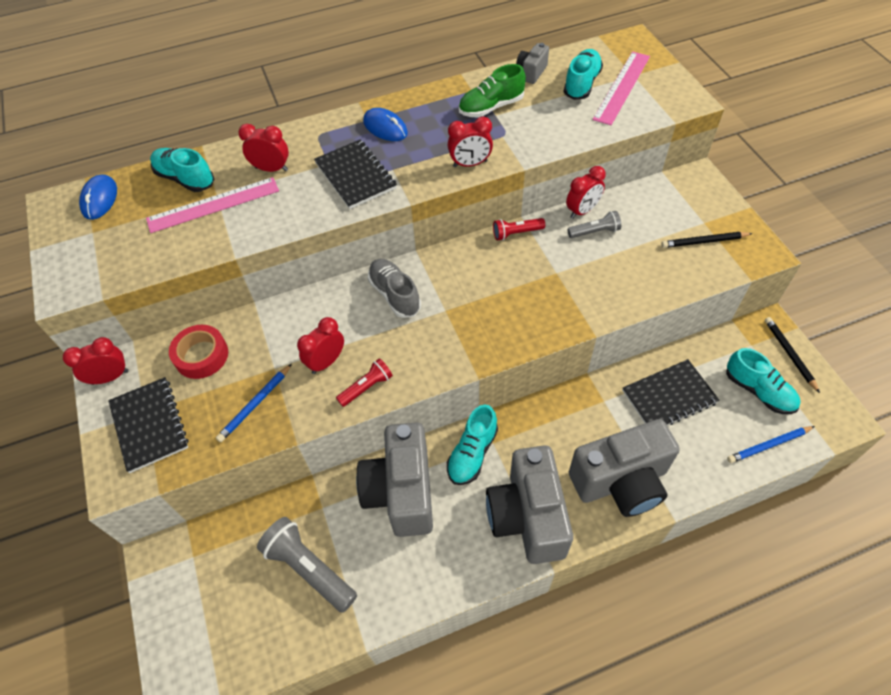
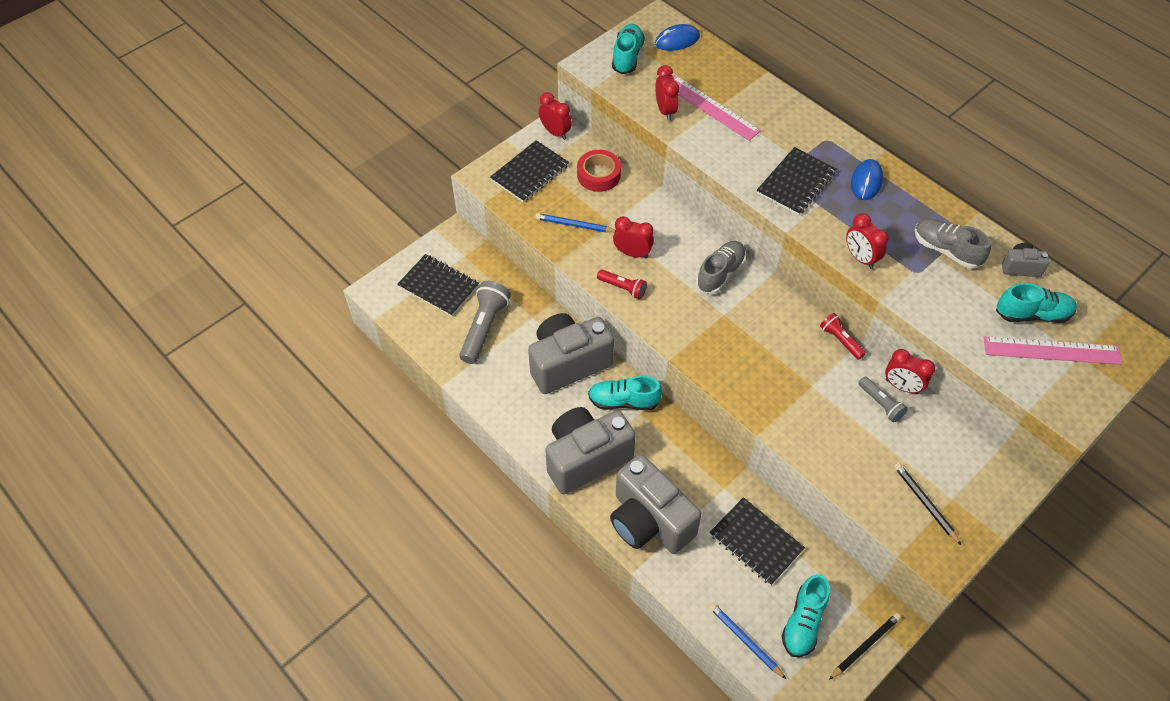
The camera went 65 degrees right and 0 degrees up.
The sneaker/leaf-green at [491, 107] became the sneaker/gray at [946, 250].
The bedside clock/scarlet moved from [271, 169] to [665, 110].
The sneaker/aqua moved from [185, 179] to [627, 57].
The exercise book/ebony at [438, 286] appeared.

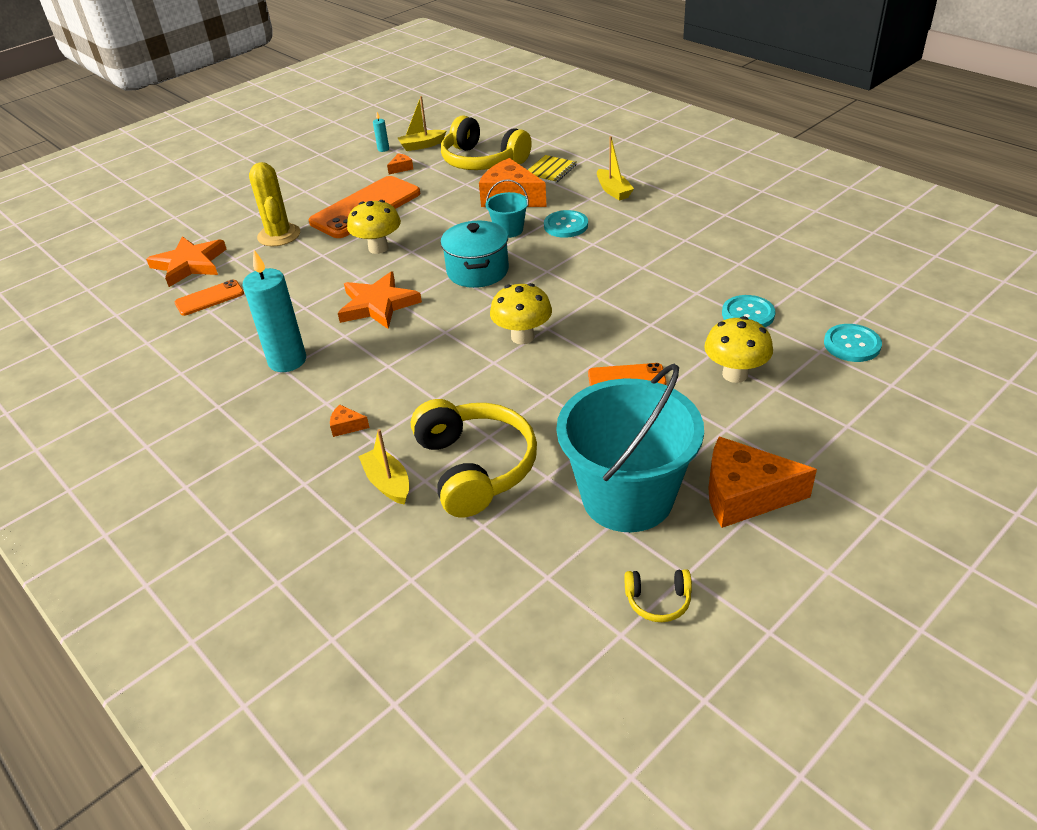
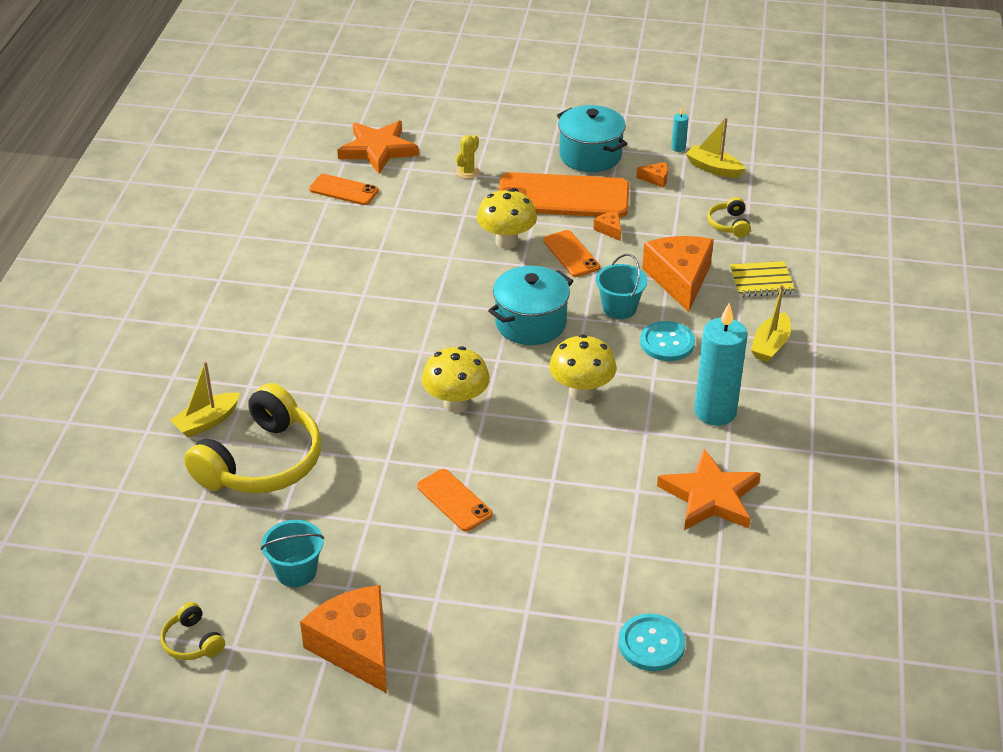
The camera went 50 degrees right and 0 degrees up.
The headset/golden at [482, 161] changed to 0.44 times the size.
The prickly plant/golden at [279, 235] changed to 0.50 times the size.
The pillar candle/aqua moved from [287, 361] to [715, 412].
The star shape/orange moved from [378, 305] to [710, 496].
The sewing button/aqua at [748, 314] disappeared.
The toadstool/golden moved from [735, 374] to [581, 392].
The sand bucket/aqua at [627, 497] changed to 0.45 times the size.
The cheese wedge/orange moved from [346, 426] to [609, 230].
The sailboat/golden at [388, 483] turned 150 degrees counterclockwise.
The stockpot/aqua at [590, 155] appeared.
The phone/orange at [571, 254] appeared.

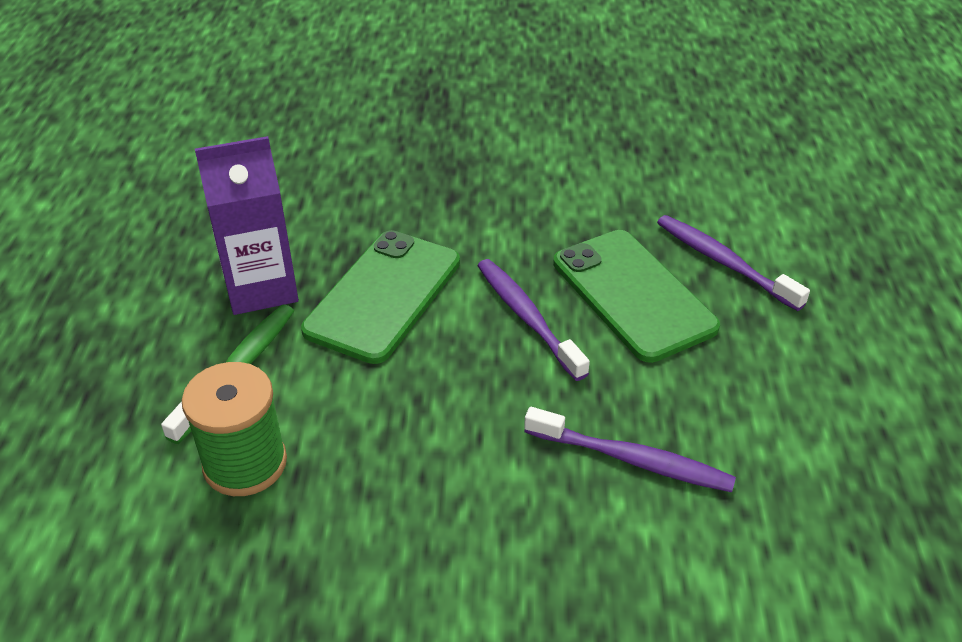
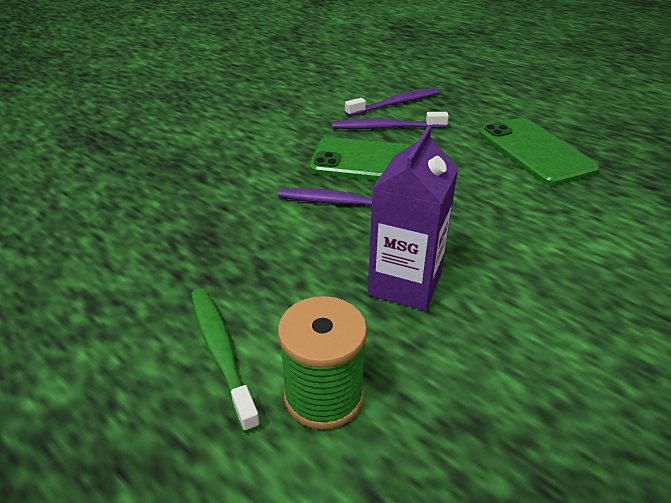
The camera went 50 degrees left and 5 degrees down.
The juice carton/violet moved from [261, 288] to [405, 284].
The phone/leaf-green moved from [384, 296] to [535, 151].
The tooth brush/violet moved from [632, 459] to [395, 104].

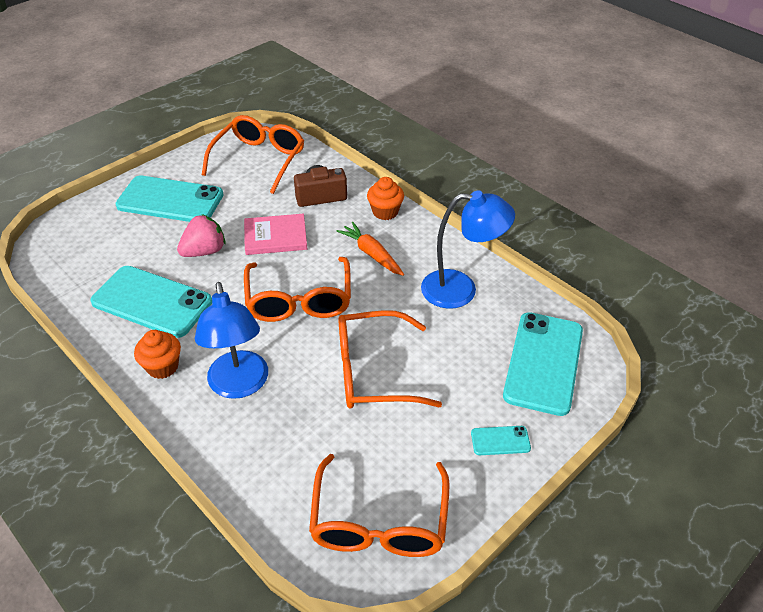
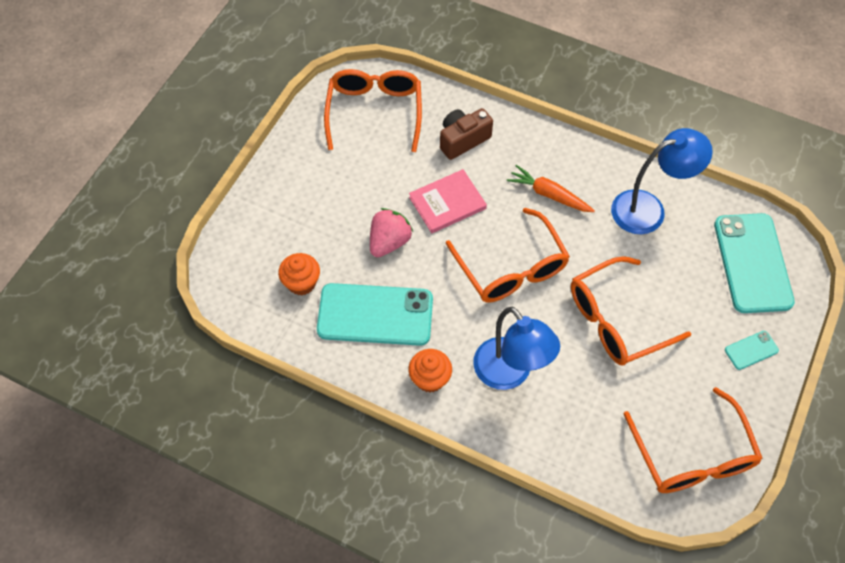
The camera went 20 degrees left and 15 degrees up.
The phone/aqua at [170, 200] disappeared.
The fairy cake/orange moved from [385, 212] to [301, 283].

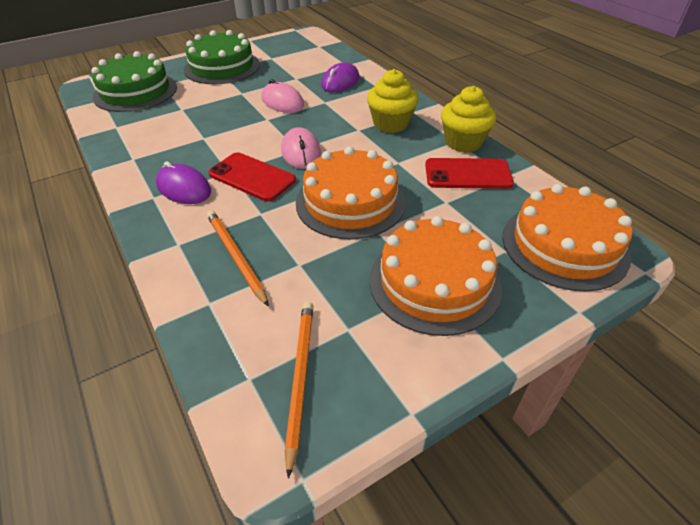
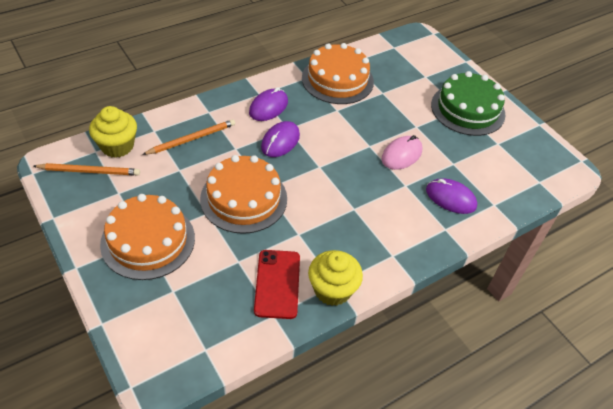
The camera went 85 degrees right and 5 degrees up.
The cake/leaf-green at [135, 92] disappeared.
The fairy cake/golden moved from [391, 124] to [117, 146].
The computer mouse/rosy at [301, 152] disappeared.
The phone/scarlet at [252, 177] was replaced by the computer mouse/violet at [280, 141].
The cake/orange moved from [564, 245] to [337, 80].

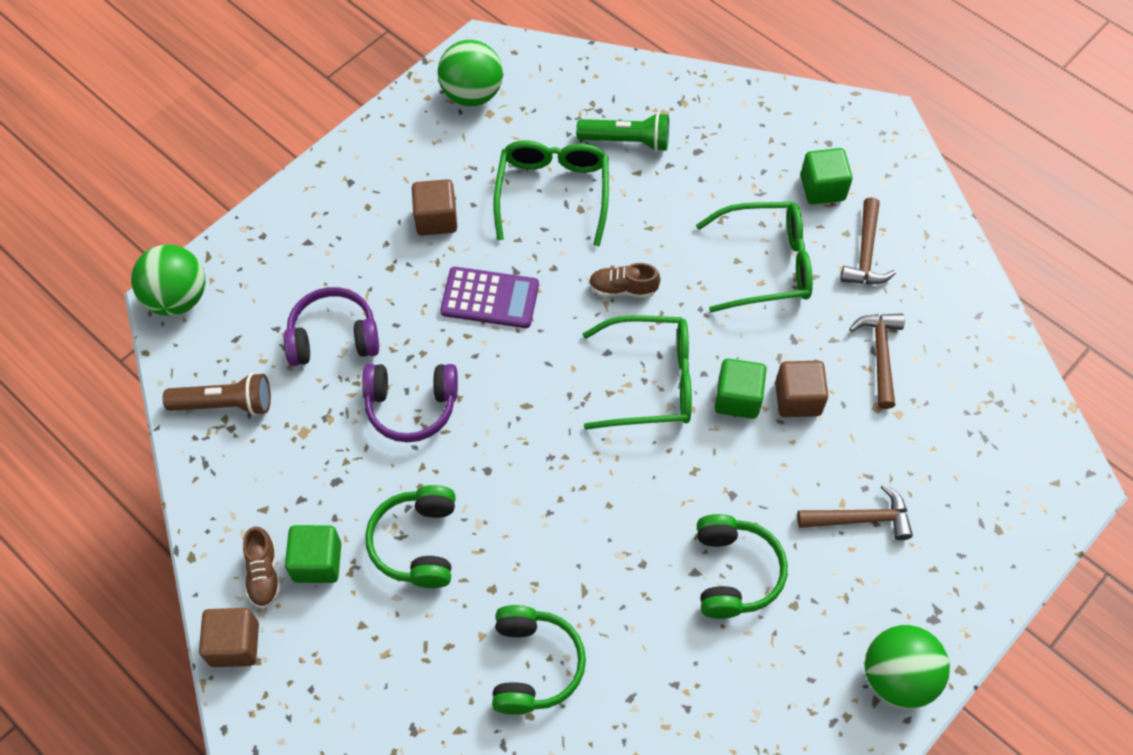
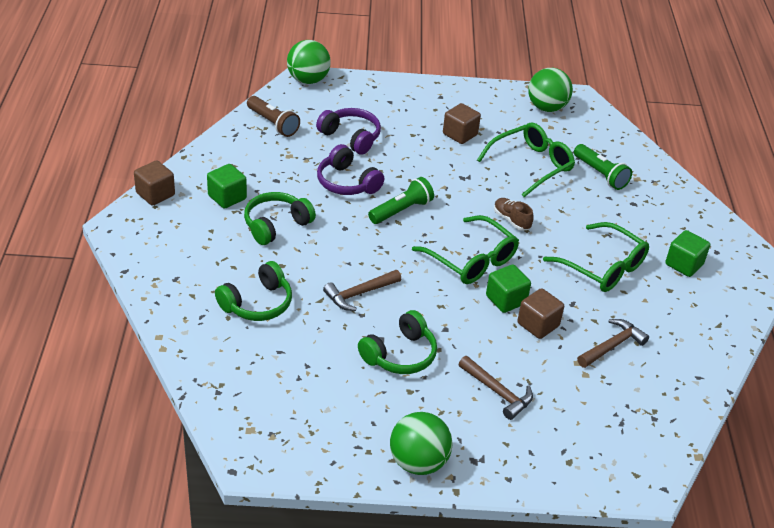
The camera went 45 degrees right and 20 degrees down.
The claw hammer/brown moved from [865, 253] to [359, 294].
The adding machine/violet at [490, 298] disappeared.
The sneaker/brown at [264, 574] disappeared.
The pocket torch/leaf-green at [401, 210] appeared.

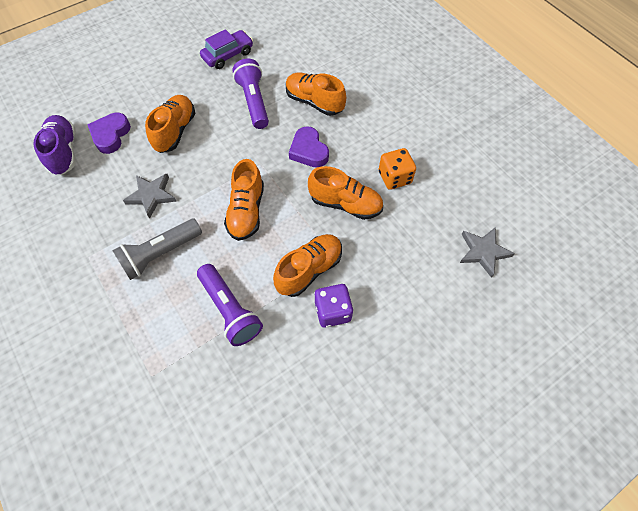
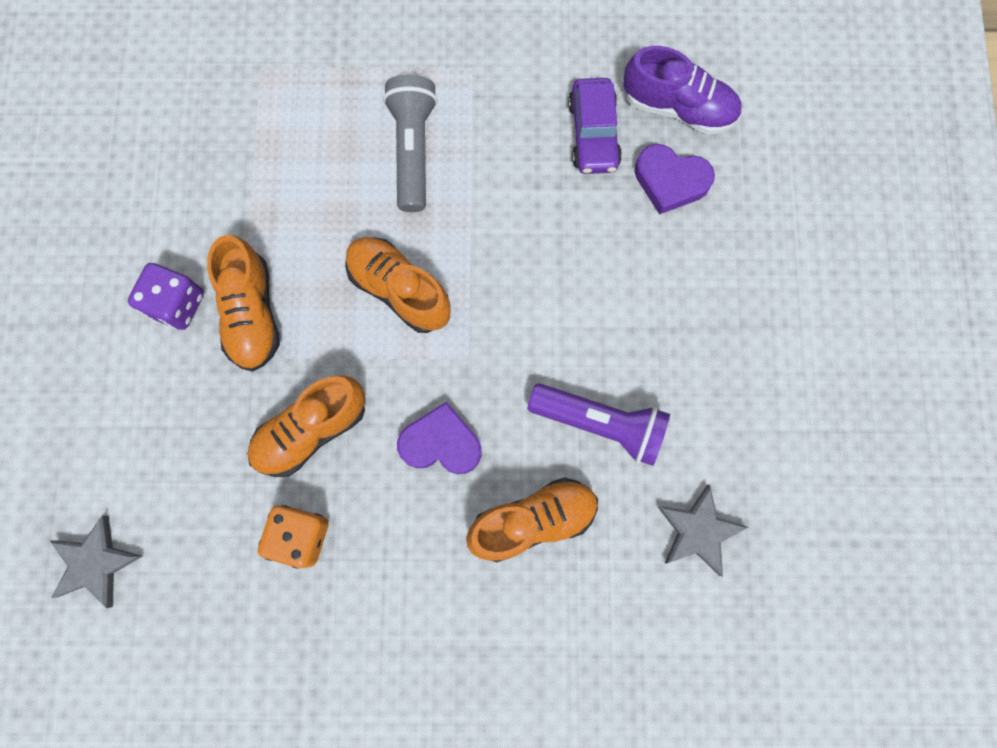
The camera went 125 degrees right and 15 degrees up.
The car/violet moved from [228, 55] to [593, 134].
The sneaker/orange at [175, 131] disappeared.
The heart shape/violet at [111, 135] turned 150 degrees clockwise.
The star shape/gray moved from [151, 196] to [698, 531].
The pocket torch/violet at [230, 310] disappeared.

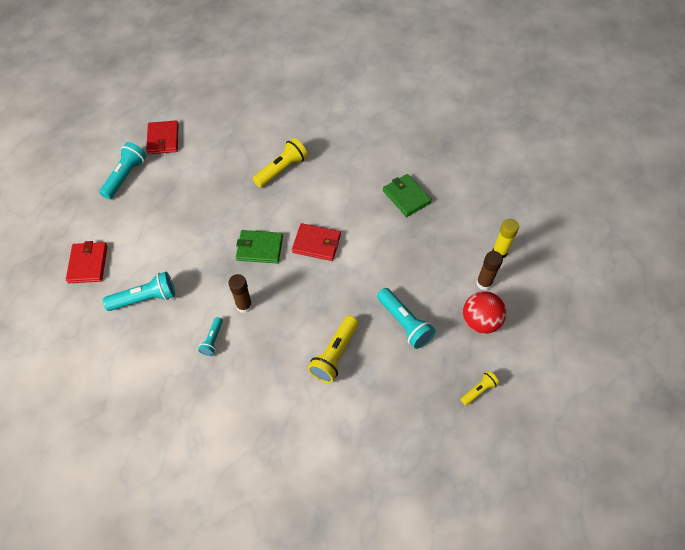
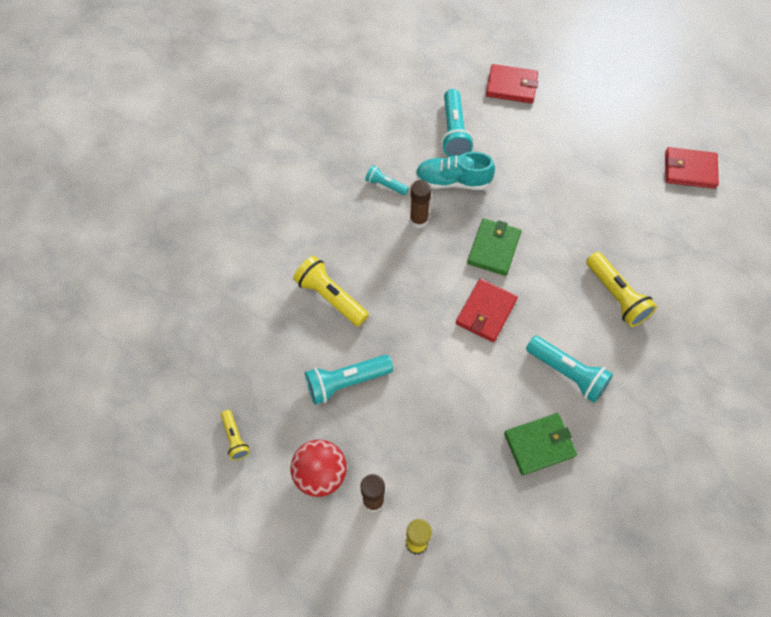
The camera went 105 degrees right and 5 degrees up.
The pocket torch/aqua moved from [125, 176] to [567, 373].
The sneaker/aqua at [453, 181] appeared.

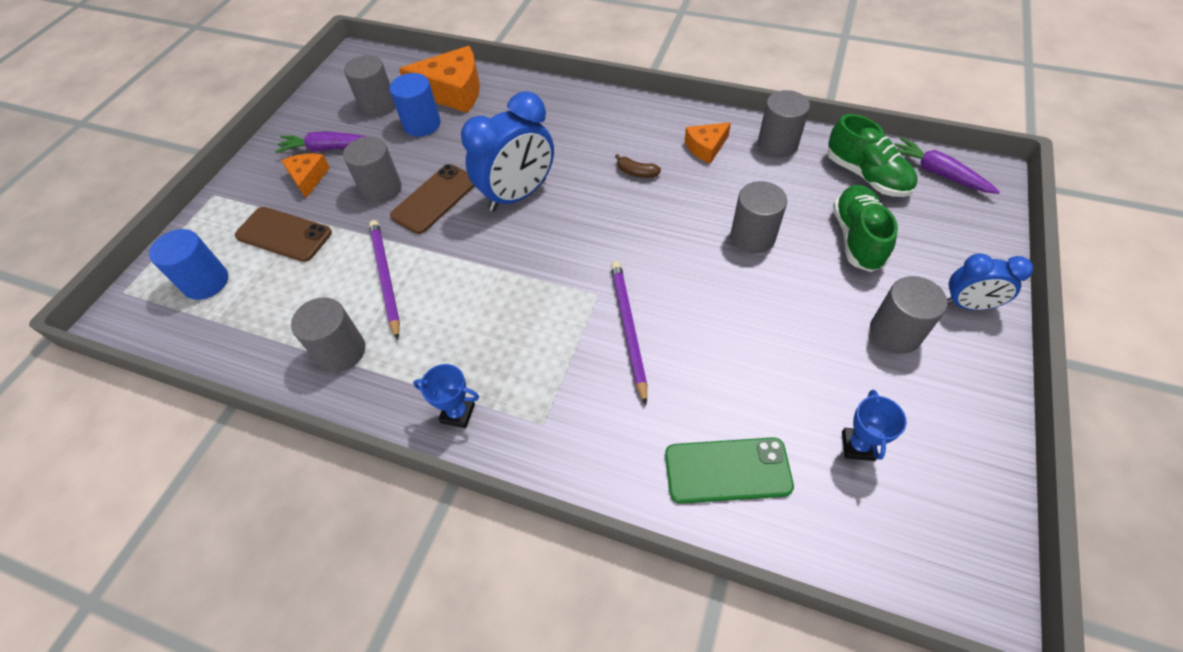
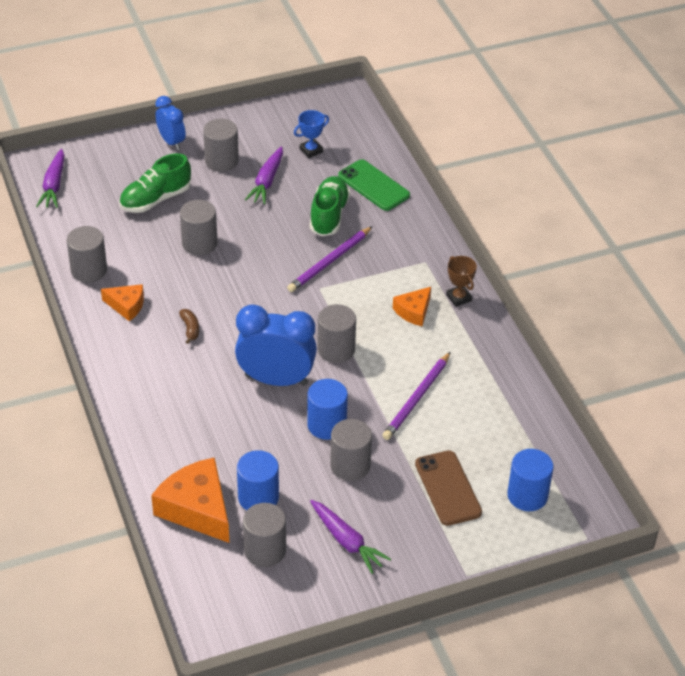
The camera went 135 degrees left and 10 degrees down.
The sneaker/leaf-green moved from [866, 176] to [329, 215].
The cheese wedge/orange moved from [308, 178] to [413, 311].
The phone/brown at [435, 199] was replaced by the cylinder/blue at [327, 425].
The cylinder/gray moved from [341, 351] to [336, 349].
The prize cup/blue at [458, 413] became the prize cup/brown at [458, 298].
The carrot/violet at [267, 181] appeared.

